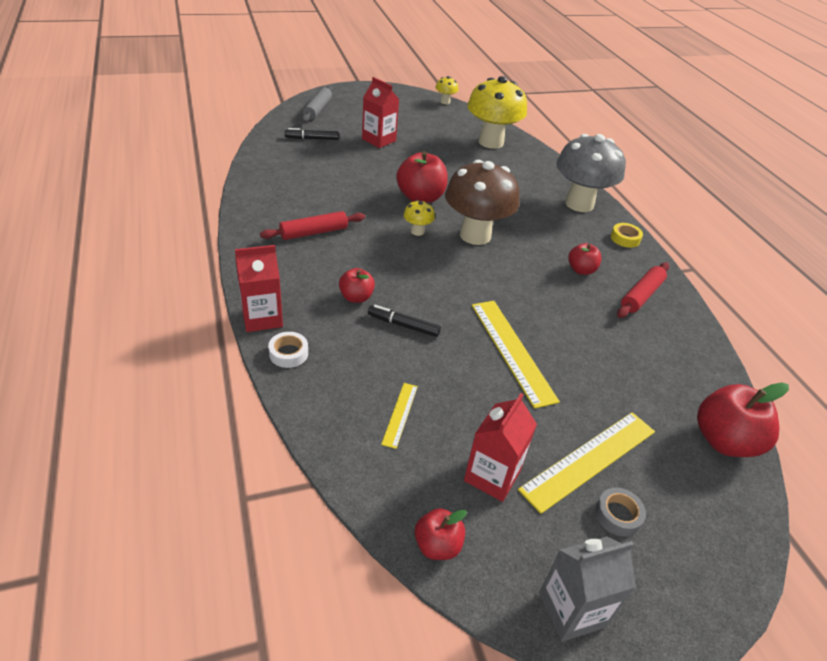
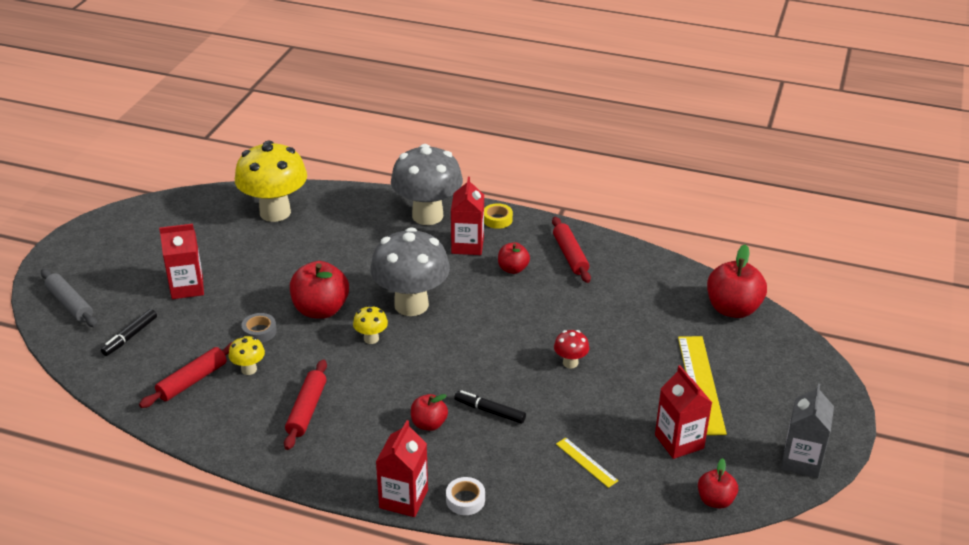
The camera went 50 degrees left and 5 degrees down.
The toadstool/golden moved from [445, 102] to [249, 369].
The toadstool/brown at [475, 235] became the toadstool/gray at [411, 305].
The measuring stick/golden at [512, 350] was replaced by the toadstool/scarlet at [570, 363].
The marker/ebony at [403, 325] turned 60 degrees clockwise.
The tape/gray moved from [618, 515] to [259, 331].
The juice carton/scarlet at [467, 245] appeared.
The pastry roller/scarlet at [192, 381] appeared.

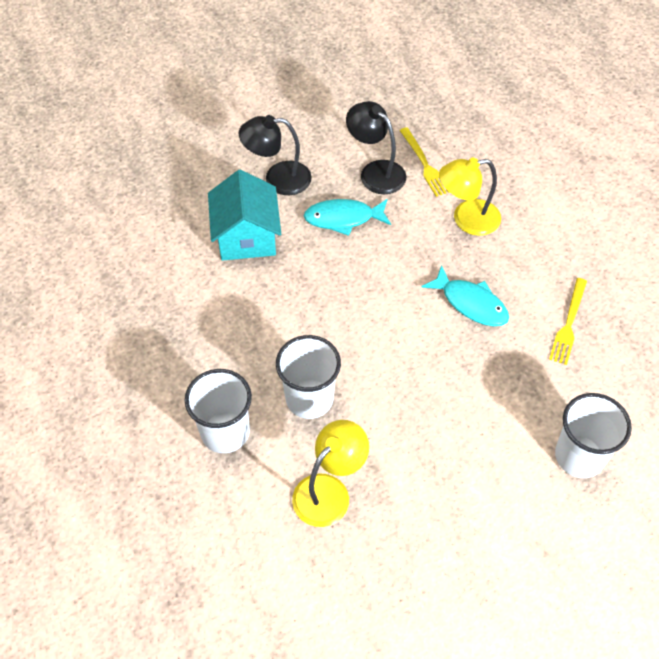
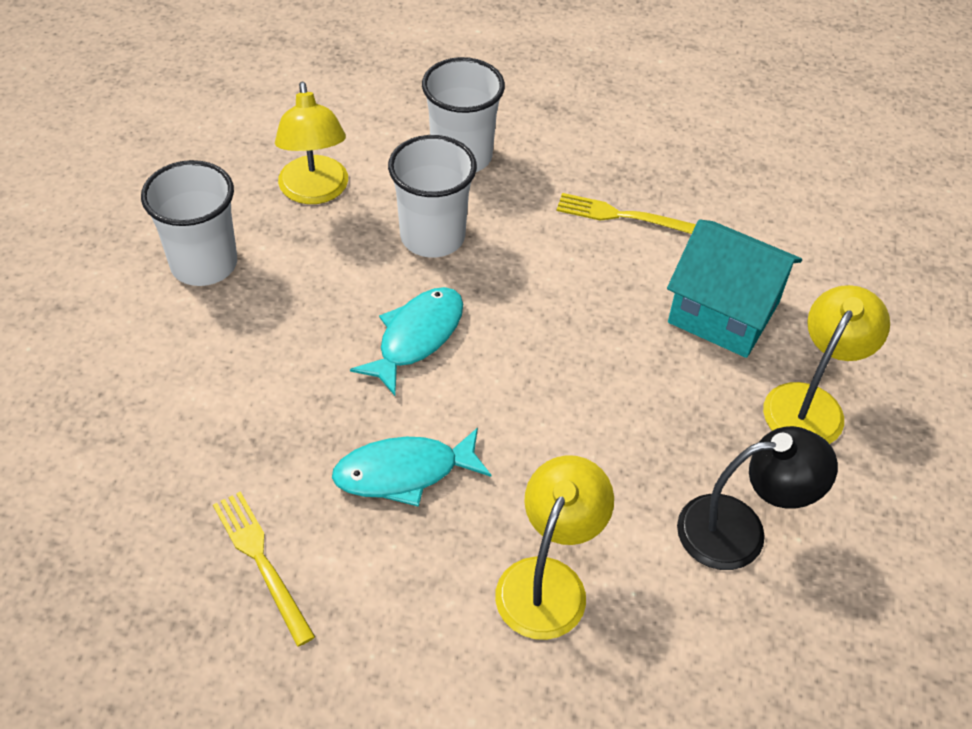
The camera went 125 degrees right and 5 degrees down.
The reading lamp/ebony at [278, 179] became the reading lamp/golden at [810, 403].
The fork/golden moved from [424, 164] to [623, 216].
The fish figure/aqua moved from [343, 218] to [416, 337].
The tumbler/pure white moved from [579, 456] to [204, 264].

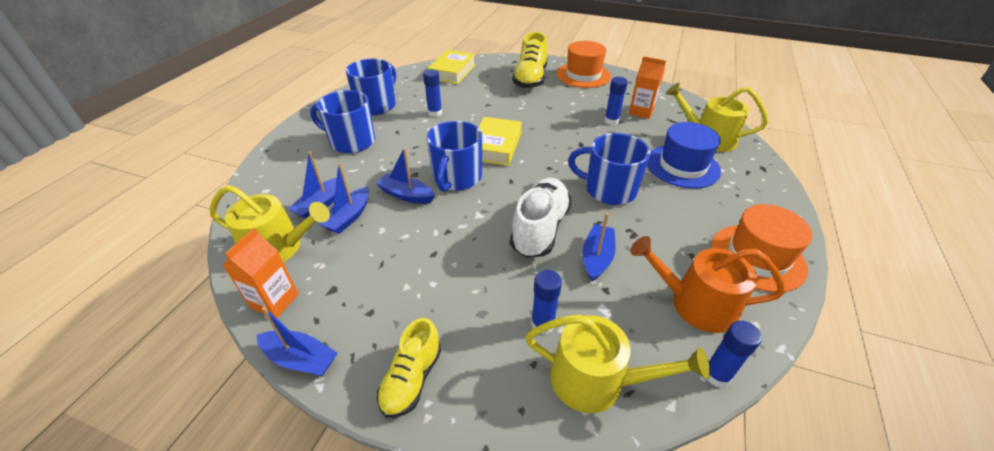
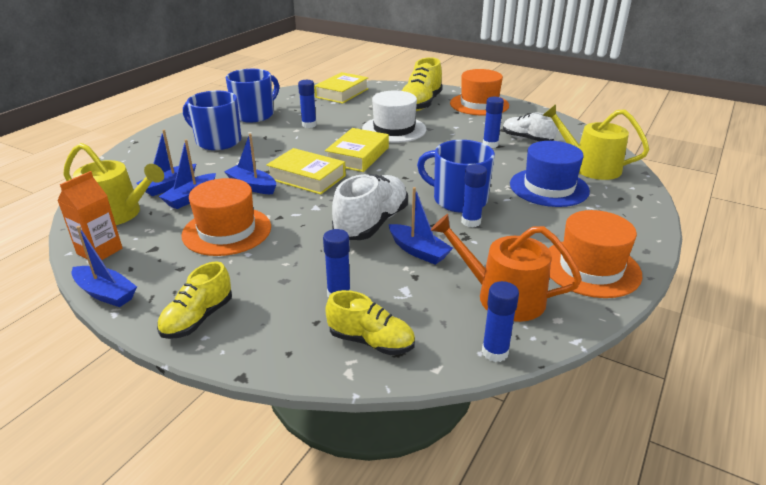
The camera went 10 degrees right and 10 degrees down.
The juice carton/orange at [641, 112] was replaced by the sneaker/pure white at [527, 139].
The mug/blue at [456, 178] was replaced by the book/golden at [307, 177].
The sailboat/blue at [597, 257] turned 105 degrees clockwise.
The watering can/golden at [596, 381] was replaced by the sneaker/golden at [371, 341].
The tall hat/pure white at [394, 129] appeared.
The glue/blue at [471, 222] appeared.
The tall hat/orange at [227, 231] appeared.

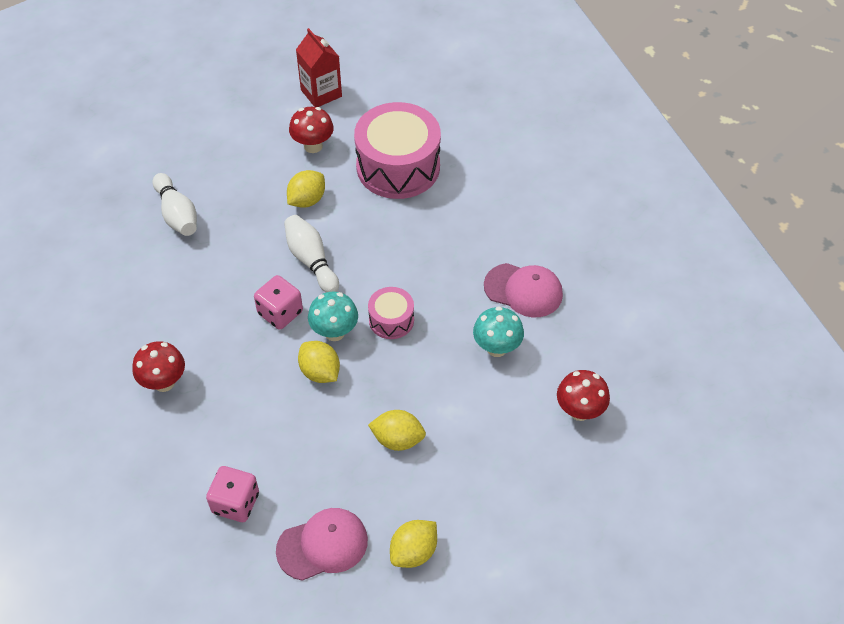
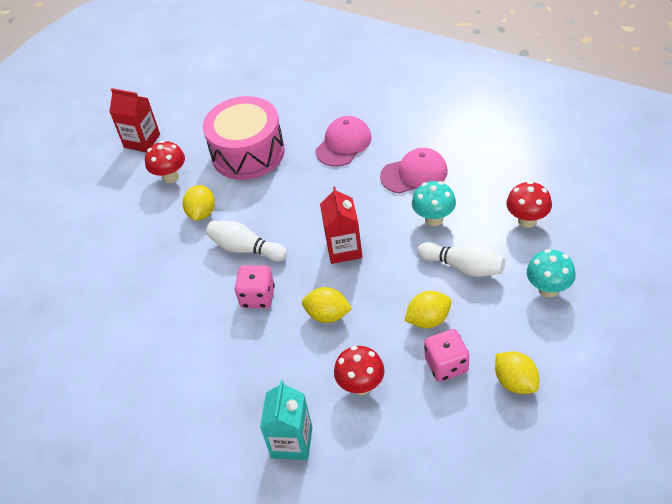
The camera went 30 degrees left and 5 degrees down.
The bowling pin/pure white moved from [177, 214] to [463, 267].
The toy drum/rosy at [391, 320] was replaced by the juice carton/scarlet at [344, 249].
The toadstool/aqua moved from [334, 332] to [548, 289].
The toadstool/scarlet moved from [164, 382] to [361, 386].
The dice/rosy moved from [235, 503] to [446, 365].
The cap/rosy moved from [323, 545] to [343, 144].
The citrus fruit/golden at [413, 552] turned 45 degrees counterclockwise.
The juice carton/aqua at [292, 442] appeared.

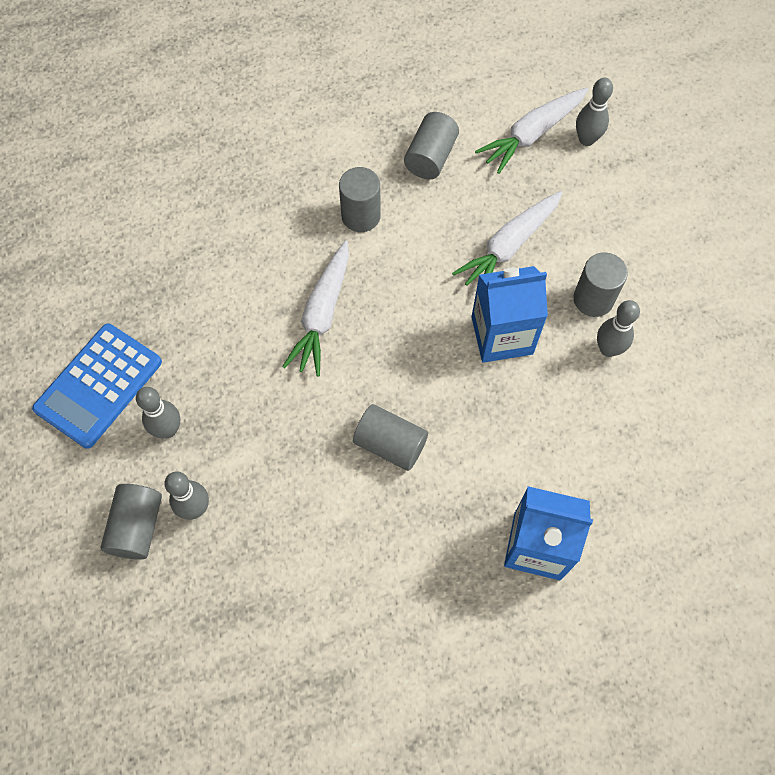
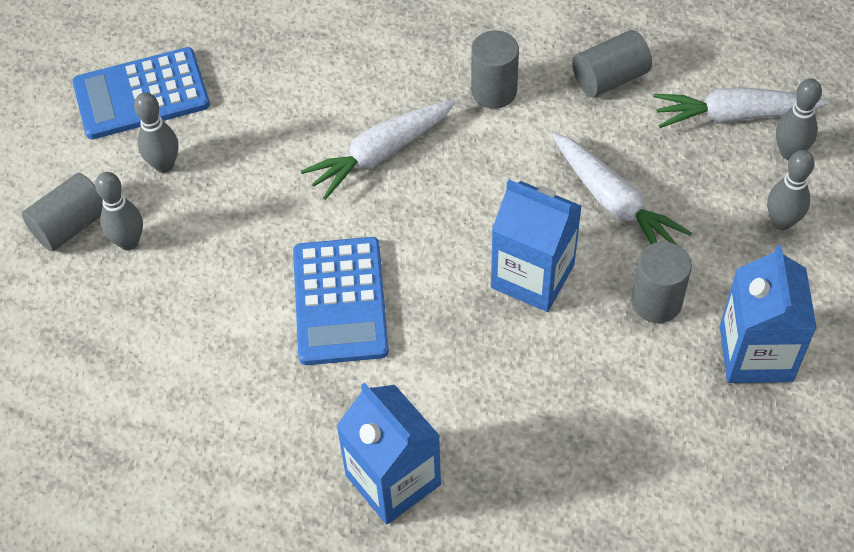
The camera went 40 degrees right and 10 degrees down.
The carrot/pure white at [509, 246] turned 120 degrees counterclockwise.
The bowling pin/gray moved from [608, 349] to [781, 222].
The cylinder/gray at [390, 444] was replaced by the adding machine/blue at [340, 301].
The juice carton/blue at [755, 354] appeared.

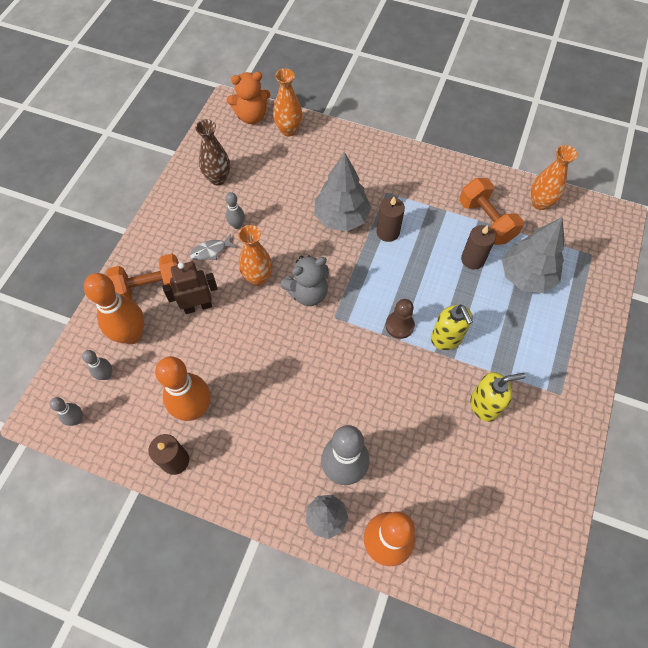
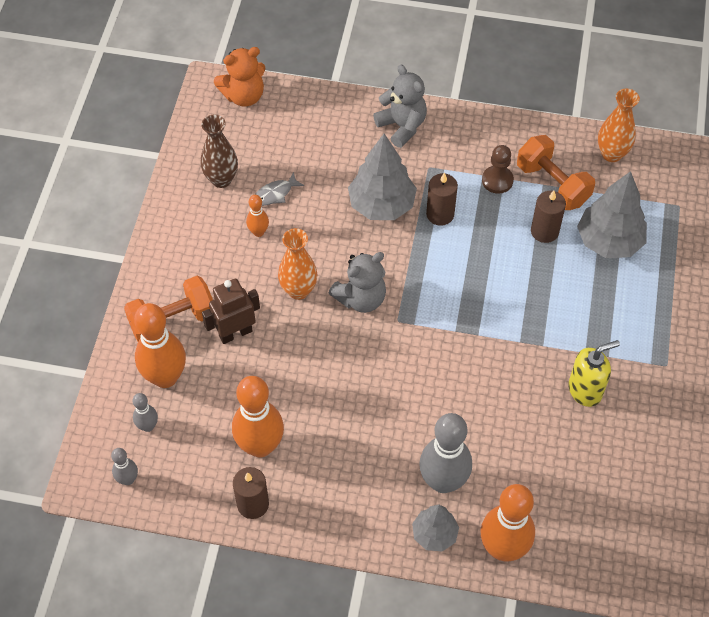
The camera went 10 degrees left and 5 degrees down.
The flower vase/orange at [288, 130] disappeared.
The bowling pin/gray at [237, 225] became the bowling pin/orange at [258, 232].
The fish figure/gray moved from [211, 251] to [275, 194].
The pawn/brown moved from [399, 325] to [497, 180].
The pump bottle/golden at [446, 338] disappeared.
The teddy/gray at [402, 126] appeared.

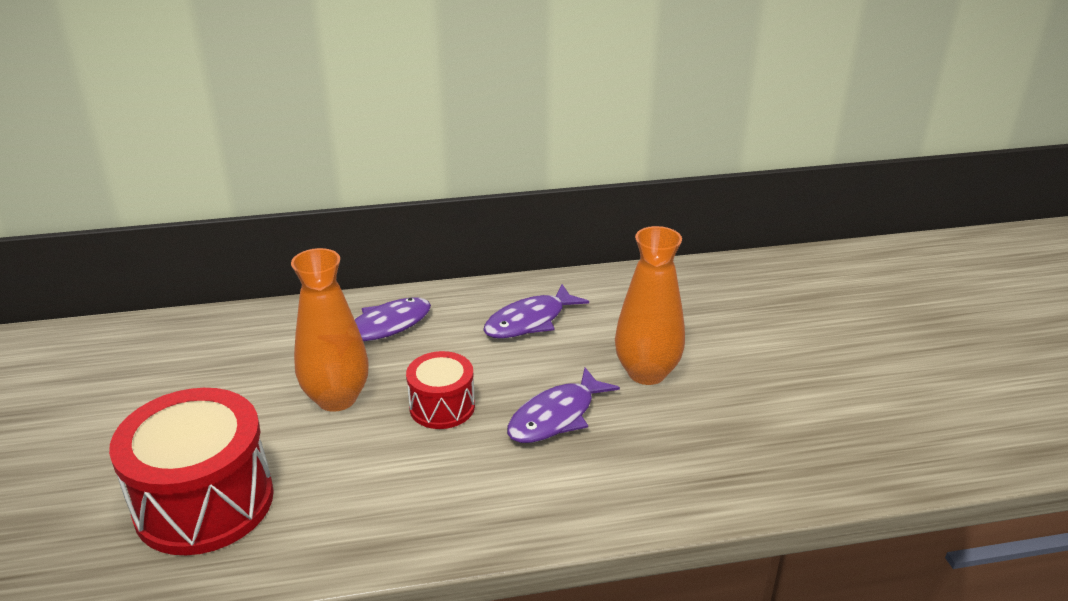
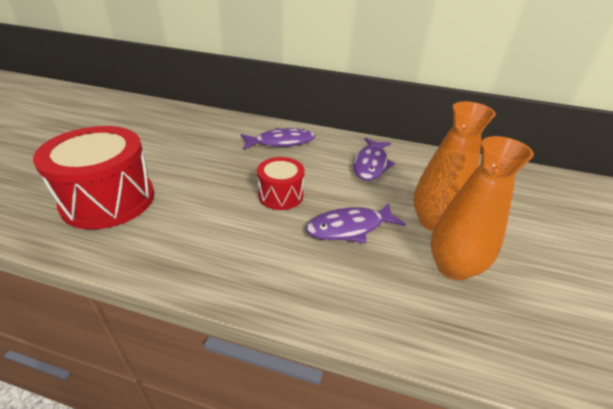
The camera went 25 degrees right and 5 degrees up.
The flower vase/orange moved from [337, 398] to [453, 267].
The fish figure/violet at [530, 321] turned 60 degrees counterclockwise.

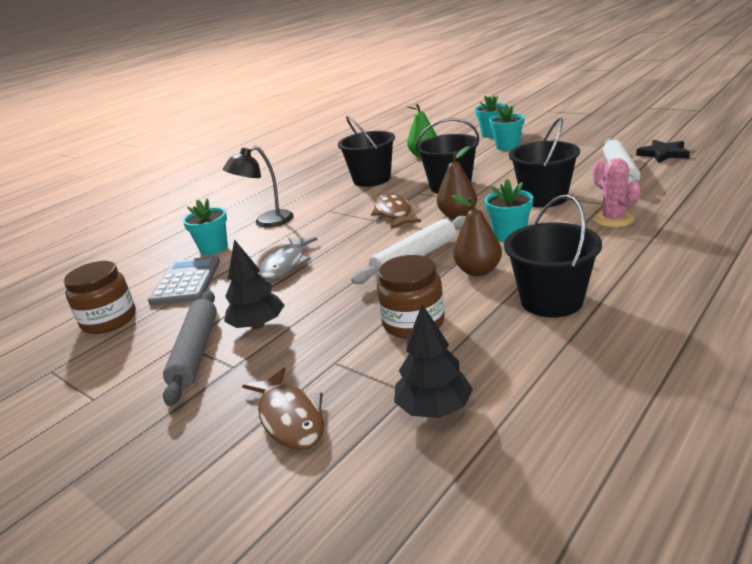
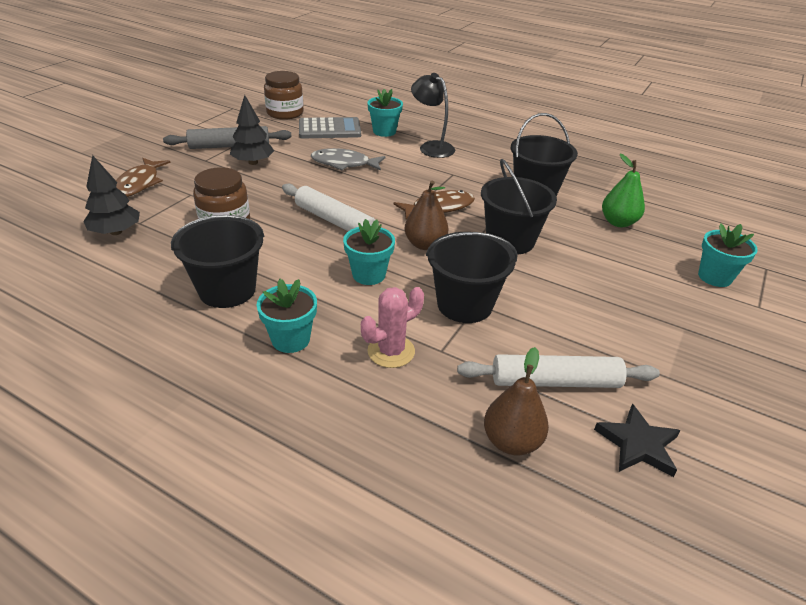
The camera went 75 degrees right and 10 degrees up.
The potted plant/aqua moved from [507, 146] to [290, 339].
The toy pear/brown moved from [478, 271] to [511, 441].
The fish figure/brown at [290, 418] turned 45 degrees counterclockwise.

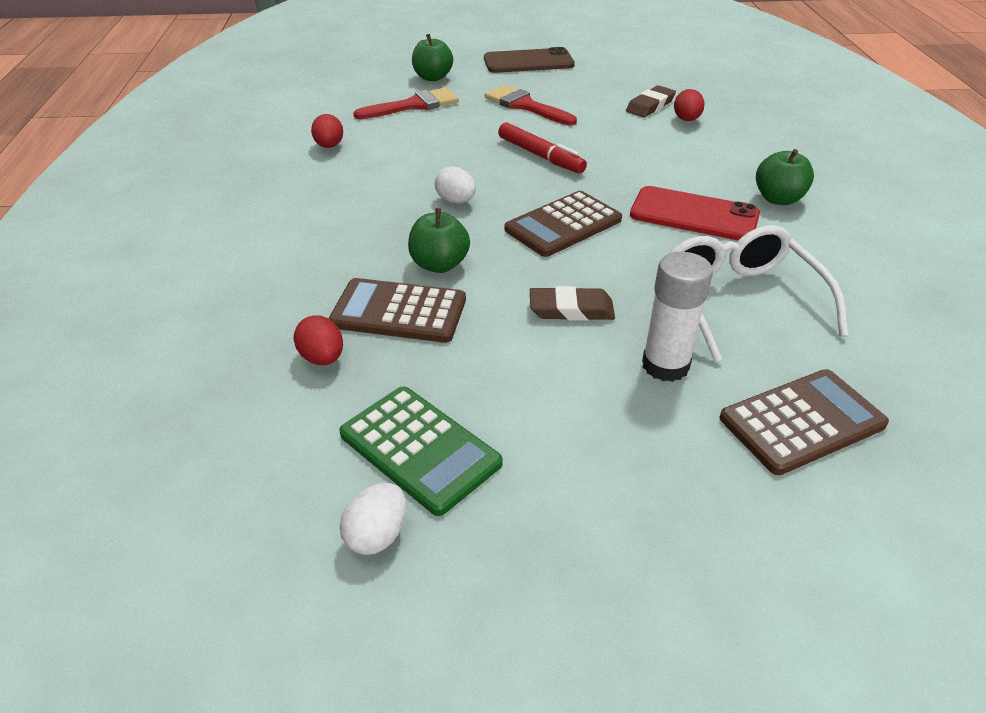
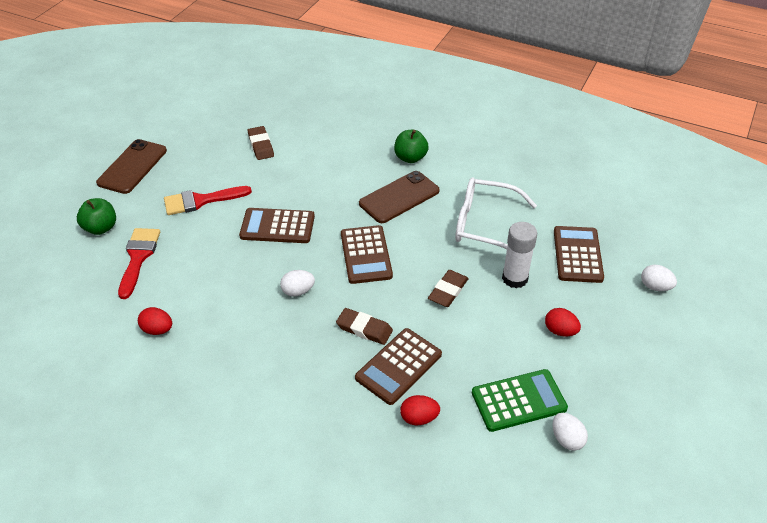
The camera went 60 degrees left and 5 degrees up.
The egg shape/scarlet moved from [686, 120] to [560, 331].
The marker/scarlet at [540, 156] was replaced by the adding machine/brown at [277, 226].
The phone/scarlet at [694, 215] became the phone/brown at [399, 197].
The toy apple/leaf-green at [439, 265] was replaced by the pencil eraser/brown at [364, 329].
The egg shape/pure white at [655, 287] appeared.

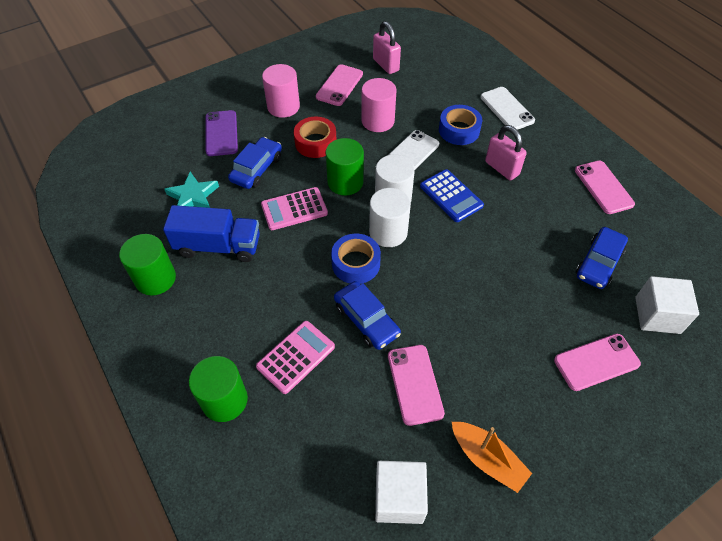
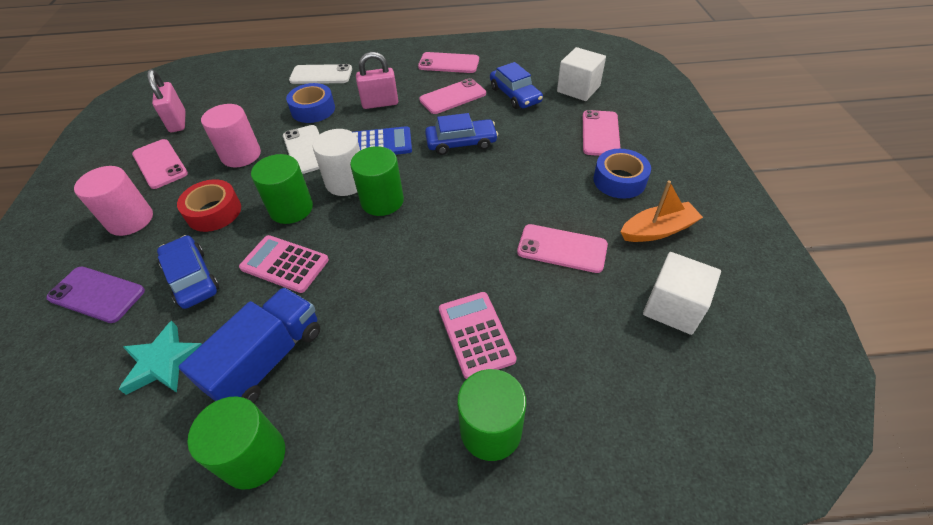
The camera went 60 degrees left and 5 degrees down.
The small lock/rosy at [386, 65] turned 75 degrees clockwise.
The adding machine/rosy at [294, 209] turned 105 degrees clockwise.
The cylinder/pure white at [388, 232] became the cylinder/leaf-green at [382, 201].
The tape/blue moved from [356, 263] to [619, 180].
The car/blue moved from [366, 320] to [461, 143].
The phone/rosy at [453, 97] appeared.

